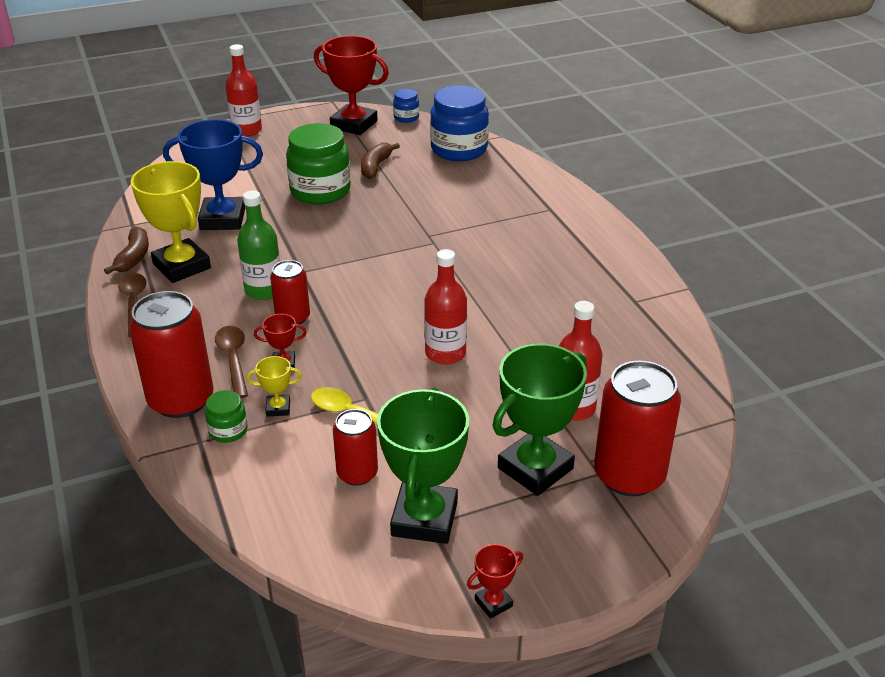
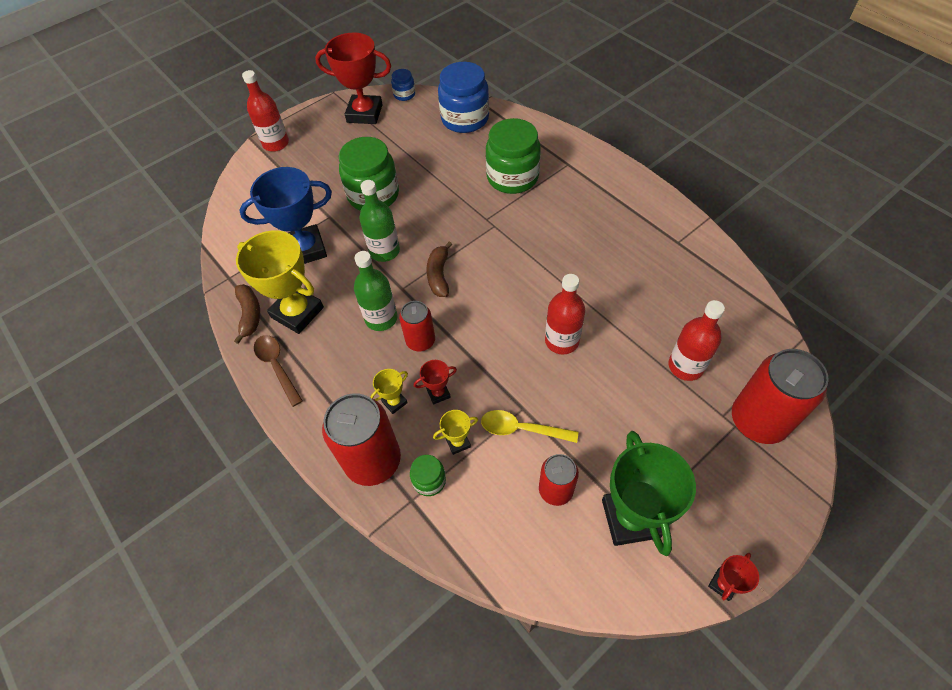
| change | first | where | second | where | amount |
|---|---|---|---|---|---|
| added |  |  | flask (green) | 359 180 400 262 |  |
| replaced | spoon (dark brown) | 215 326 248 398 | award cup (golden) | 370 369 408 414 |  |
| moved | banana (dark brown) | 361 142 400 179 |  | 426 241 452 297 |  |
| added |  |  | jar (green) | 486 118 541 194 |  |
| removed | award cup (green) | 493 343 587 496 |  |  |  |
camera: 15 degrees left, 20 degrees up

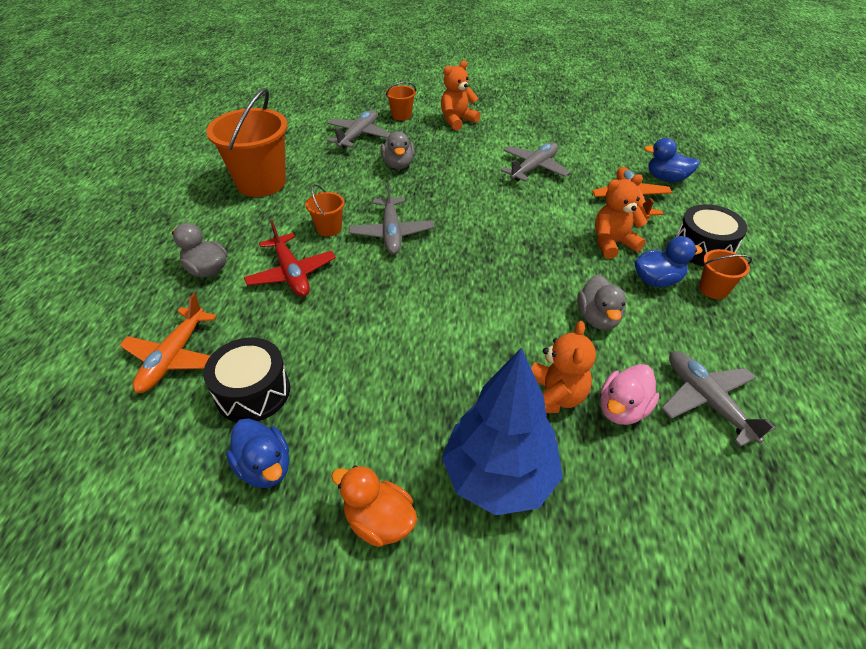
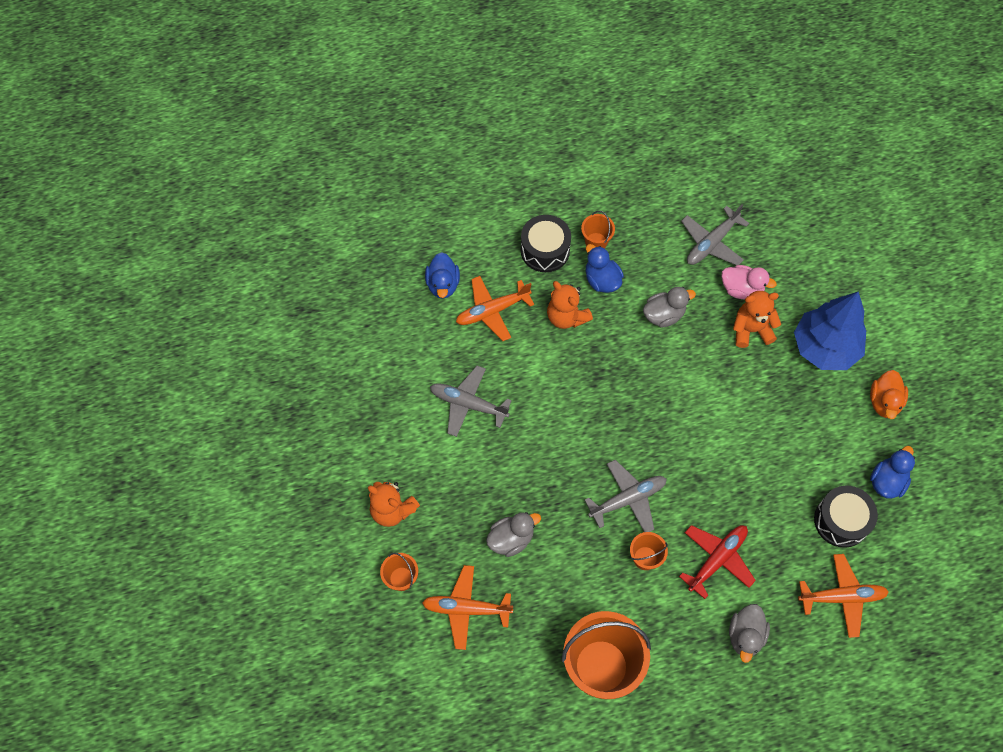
| change | first | where | second | where | amount |
|---|---|---|---|---|---|
| recoloured | toy plane (grey) | 327 110 391 149 | toy plane (orange) | 422 565 513 650 |  |
camera: 110 degrees left, 20 degrees up

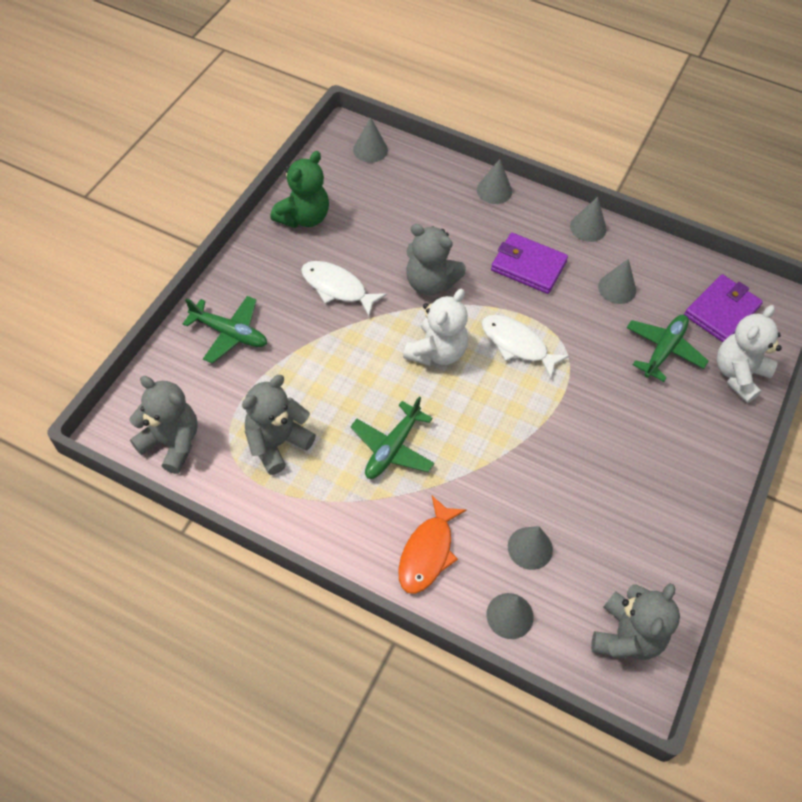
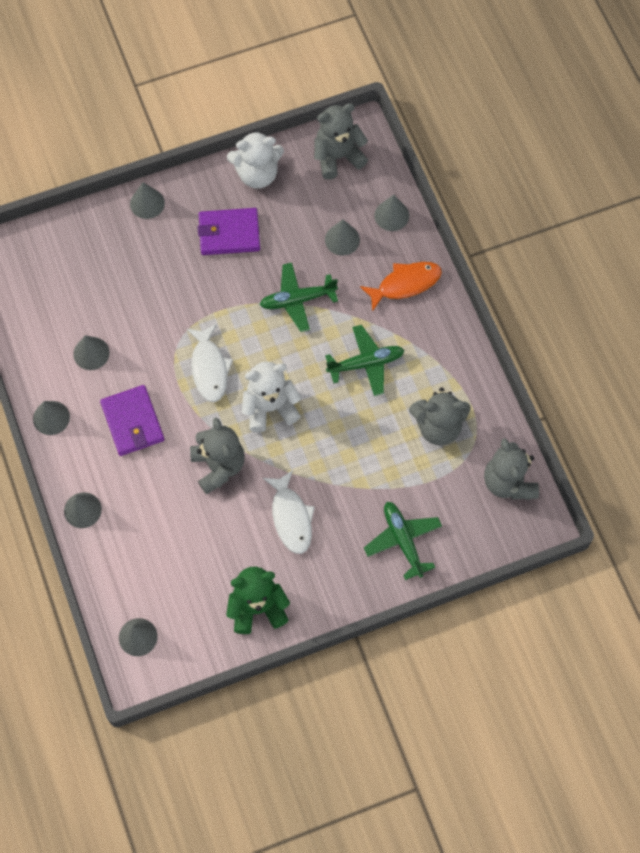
| change | first | where | second | where | amount |
|---|---|---|---|---|---|
| added |  |  | cone shape (grey) | 130 182 165 219 |  |
| moved | wallet (purple) | 684 274 763 342 |  | 198 208 260 255 |  |
| moved | teddy (pure white) | 717 305 782 403 |  | 227 130 284 189 |  |
| moved | toy plane (green) | 627 315 709 382 |  | 260 263 338 332 |  |
camera: 135 degrees left, 10 degrees up

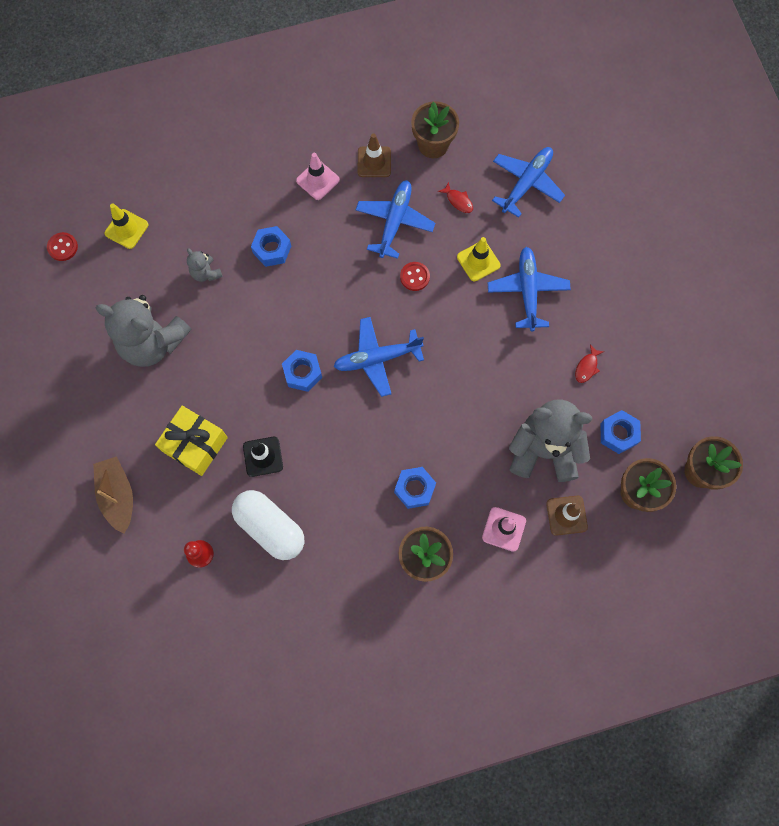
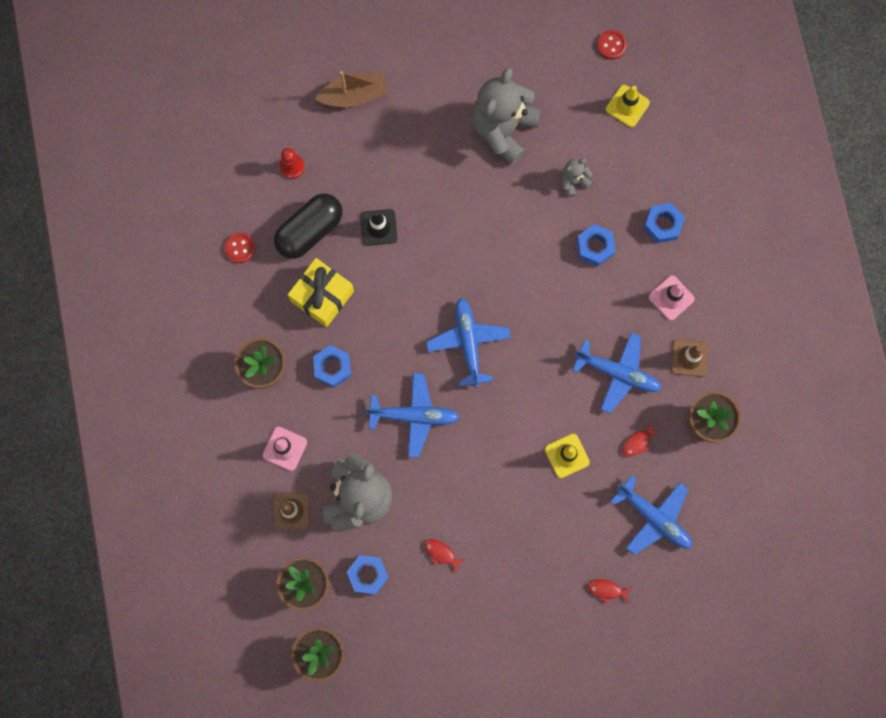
| change | first | where | second | where | amount |
|---|---|---|---|---|---|
| moved | shirt button (red) | 400 262 430 291 |  | 224 233 255 263 |  |
| recoloured | capsule (pure white) | 232 490 304 560 | capsule (black) | 274 193 342 259 |  |
| moved | present (golden) | 155 406 228 476 |  | 288 258 354 327 |  |
| moved | toy plane (royal blue) | 488 247 571 332 |  | 366 373 460 458 |  |
| added |  |  | toy fish (red) | 587 579 631 603 |  |
| moved | nut (royal blue) | 282 350 322 392 |  | 644 203 685 243 |  |
camera: 95 degrees right, 5 degrees up

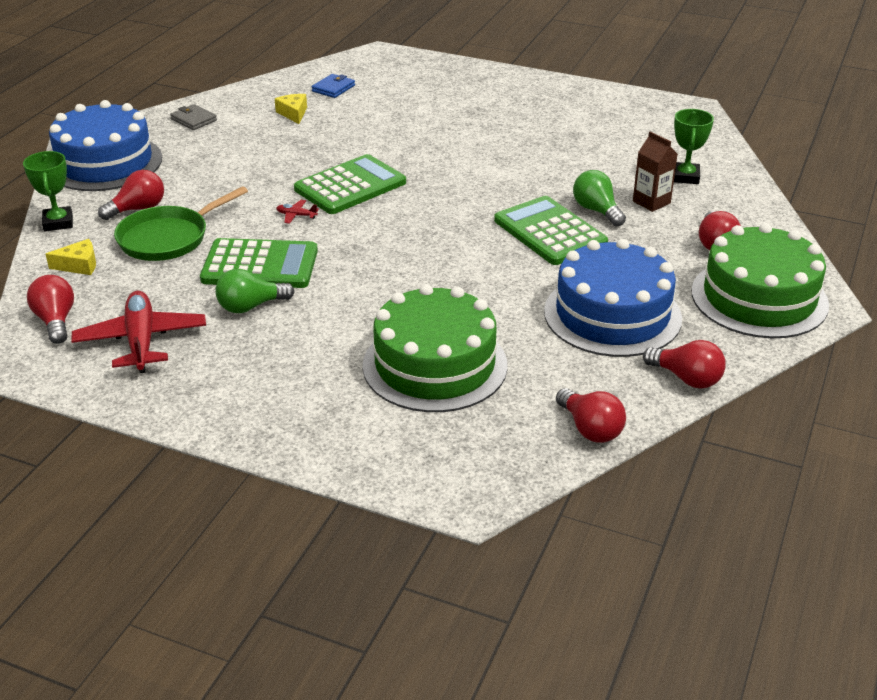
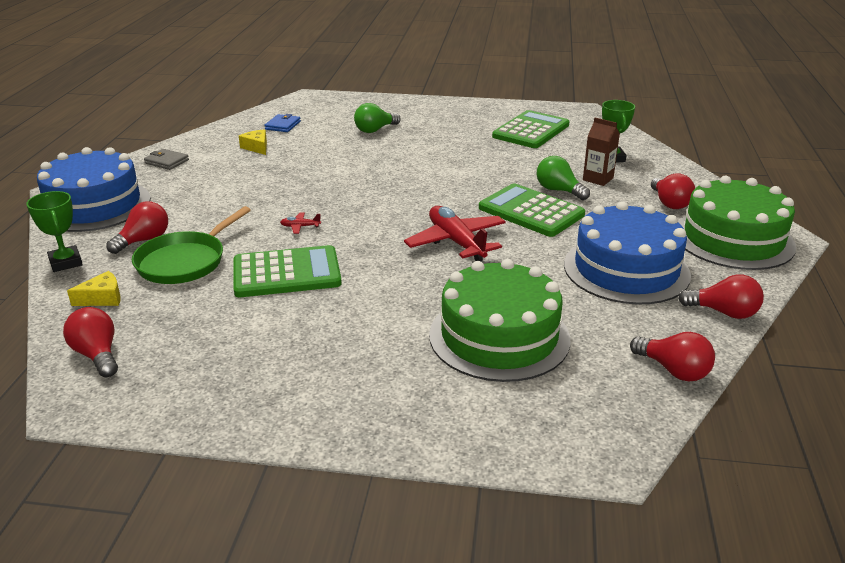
| change | first | where | second | where | amount |
|---|---|---|---|---|---|
| moved | lightbulb (green) | 215 269 295 313 |  | 354 103 401 133 |  |
| moved | toy plane (red) | 71 291 206 373 |  | 404 206 506 262 |  |
| moved | calculator (green) | 294 154 406 214 |  | 492 110 569 148 |  |
camera: 15 degrees left, 5 degrees down

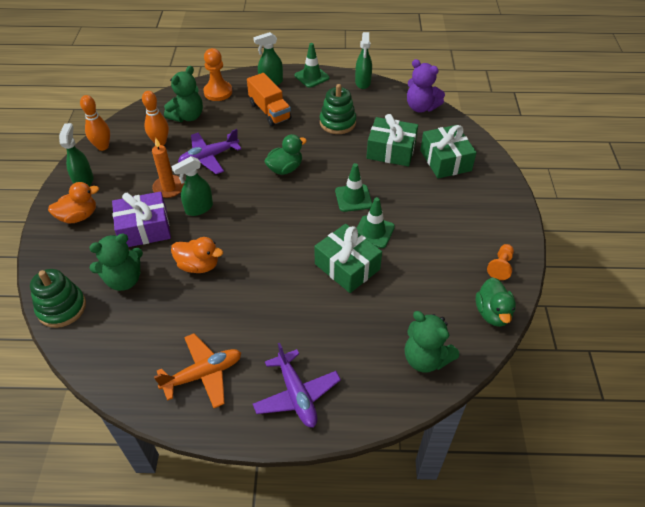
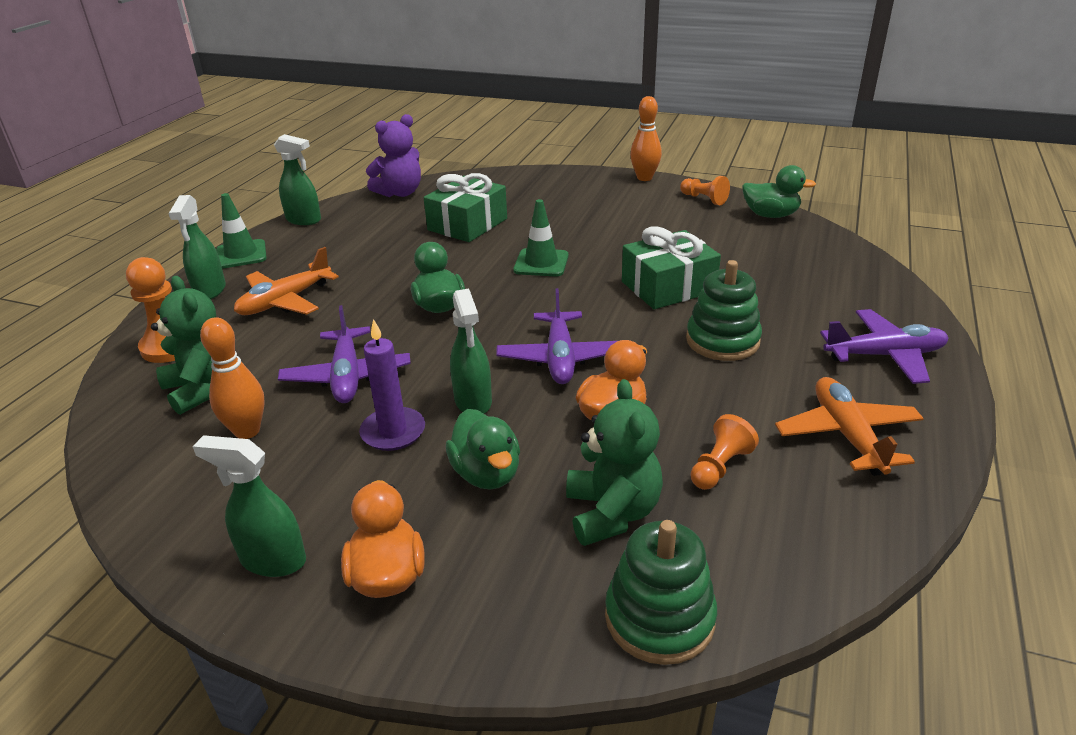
| change | first | where | second | where | amount |
|---|---|---|---|---|---|
| replaced | toy truck (orange) | 247 73 291 126 | toy plane (orange) | 234 247 339 315 |  |
| recoloured | candle (orange) | 152 138 184 198 | candle (purple) | 359 319 425 451 |  |
| replaced | present (purple) | 112 192 171 247 | toy duck (green) | 446 409 520 489 |  |
| added |  |  | toy plane (purple) | 496 288 617 384 |  |
| moved | skittle (orange) | 80 95 110 151 |  | 630 96 662 181 |  |
| moved | stacking rings (green) | 320 84 356 134 |  | 686 260 762 361 |  |
| added |  |  | chess pawn (orange) | 691 414 759 490 |  |
| removed | traffic cone (green) | 357 197 395 248 |  |  |  |
| removed | teddy (green) | 405 311 459 373 |  |  |  |
| removed | present (green) | 420 125 477 178 |  |  |  |
camera: 70 degrees left, 15 degrees down

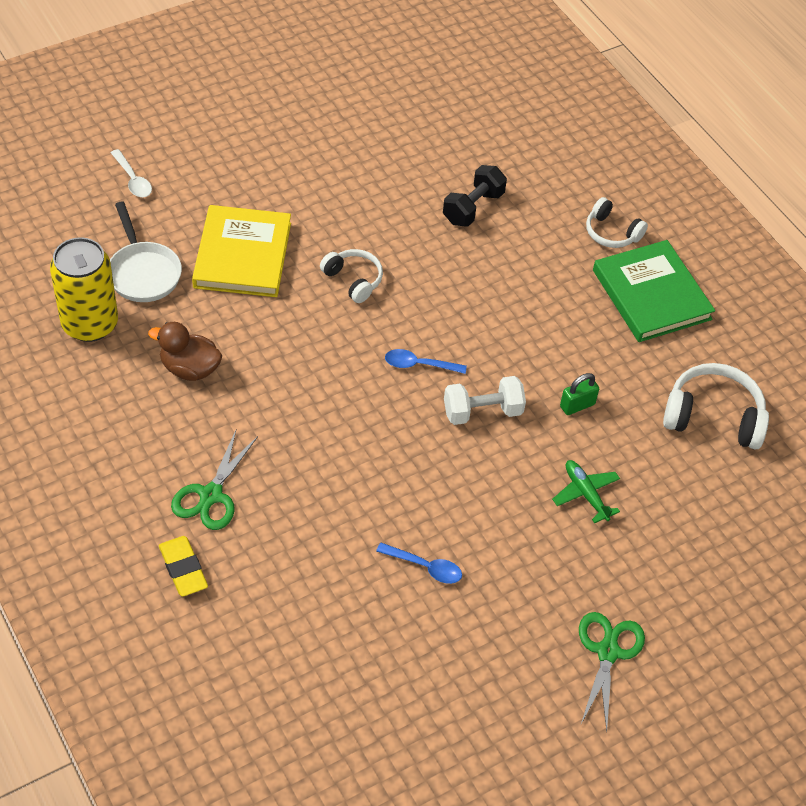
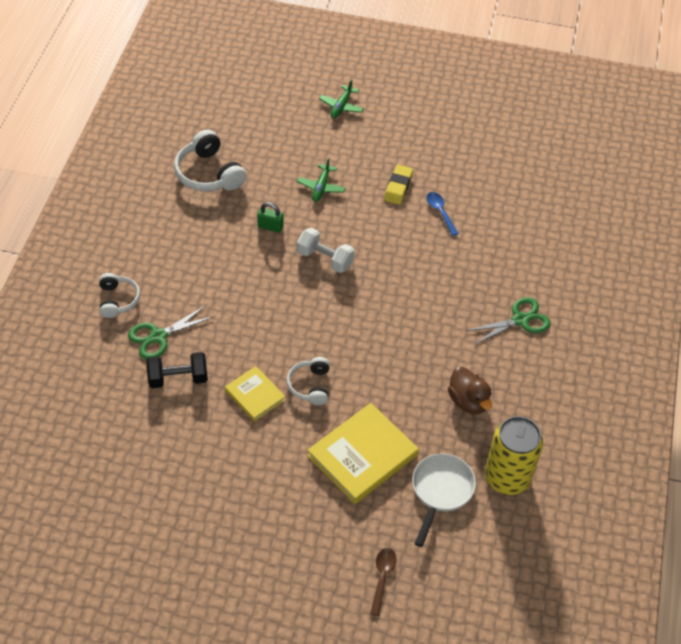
| change | first | where | second | where | amount |
|---|---|---|---|---|---|
| moved | pair of scissors (green) | 579 612 645 732 |  | 128 305 215 359 |  |
| added |  |  | hardcover (golden) | 225 366 286 422 |  |
| added |  |  | toy plane (green) | 319 79 364 118 |  |
| recoloured | spoon (pure white) | 111 149 152 197 | spoon (dark brown) | 370 548 397 616 |  |
| moved | eraser (golden) | 159 536 208 597 |  | 384 165 413 205 |  |
| removed | spoon (royal blue) | 385 349 467 374 |  |  |  |
| removed | hardcover (green) | 593 240 715 342 |  |  |  |
camera: 135 degrees left, 0 degrees up

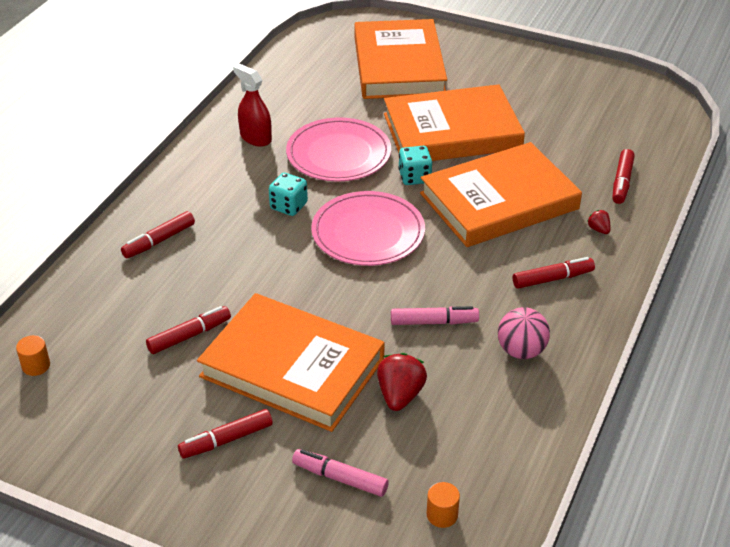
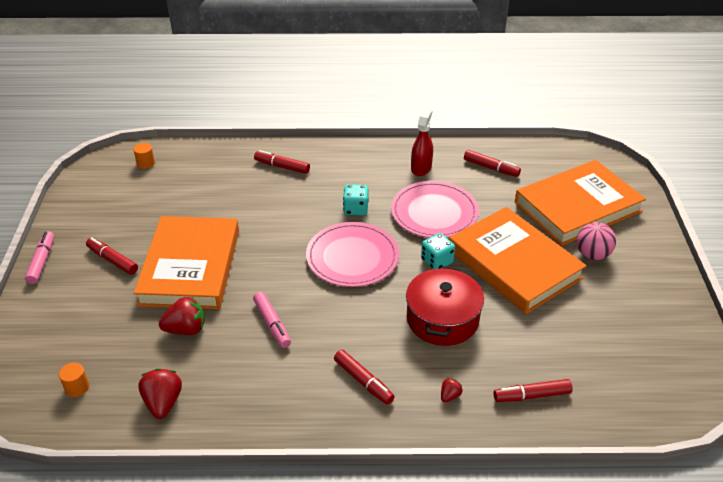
| change | first | where | second | where | amount |
|---|---|---|---|---|---|
| moved | felt pen (rose-pink) | 292 449 389 497 |  | 25 231 54 284 |  |
| added |  |  | berry (red) | 138 368 182 419 |  |
| replaced | hardcover (orange) | 420 142 582 247 | cooking pot (red) | 406 266 484 346 |  |
| moved | felt pen (red) | 146 306 231 354 |  | 464 150 521 177 |  |
| moved | sphere (rose-pink) | 498 307 550 359 |  | 577 222 616 260 |  |
camera: 65 degrees right, 0 degrees up

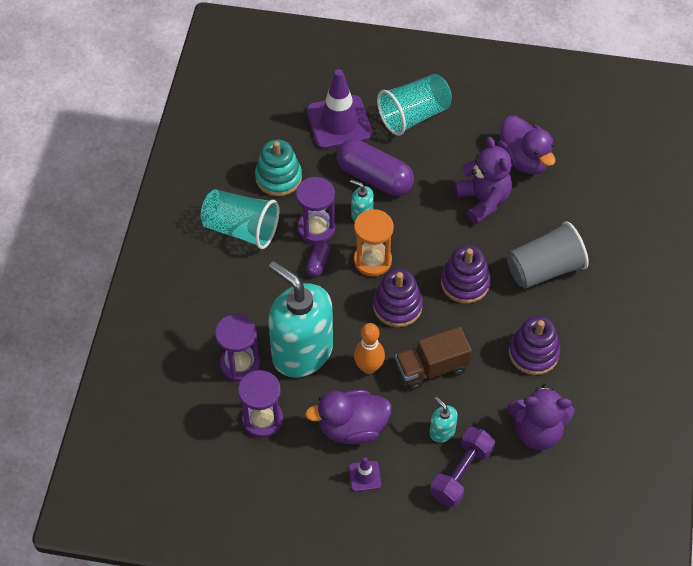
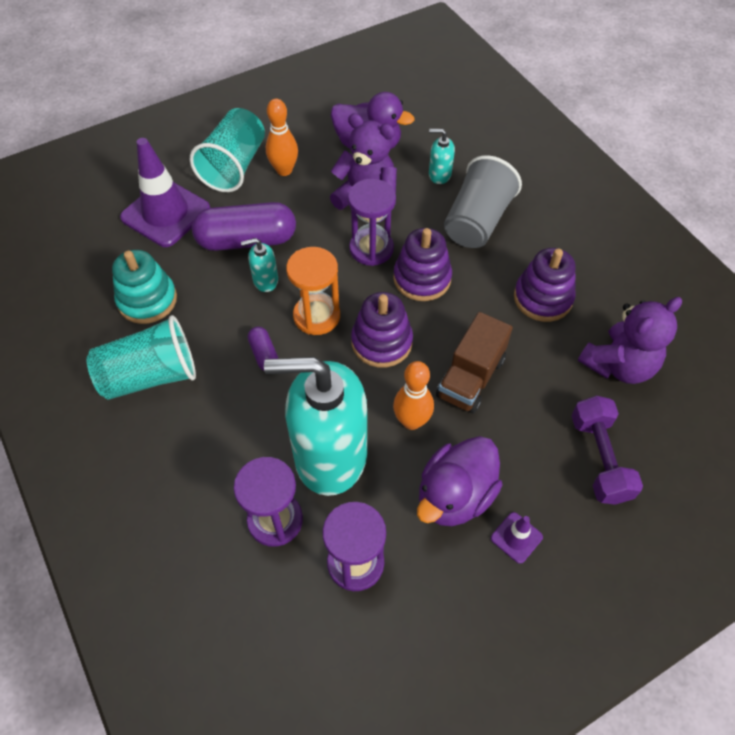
| change | first | where | second | where | amount |
|---|---|---|---|---|---|
| added |  |  | skittle (orange) | 266 99 298 176 |  |
| moved | hourglass (purple) | 296 177 335 244 |  | 348 179 396 266 |  |
| moved | soap pump (aqua) | 430 397 458 443 |  | 429 129 455 184 |  |
camera: 40 degrees left, 0 degrees up

